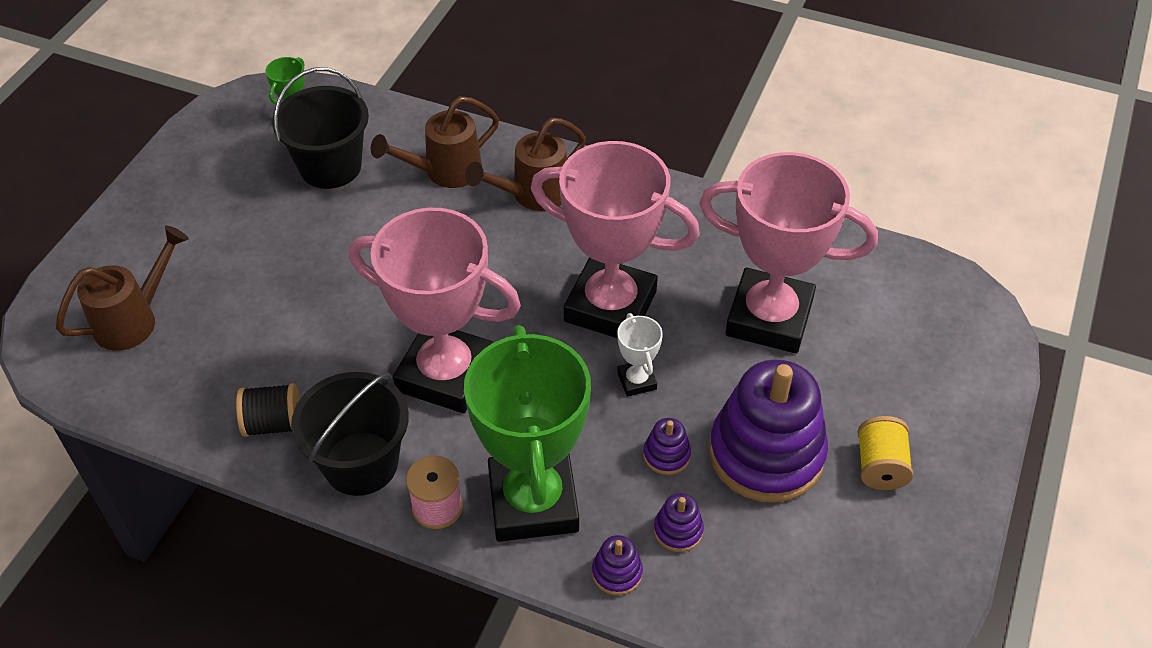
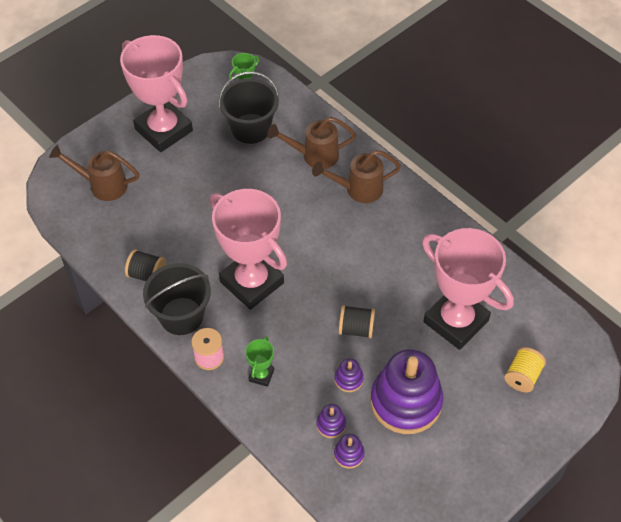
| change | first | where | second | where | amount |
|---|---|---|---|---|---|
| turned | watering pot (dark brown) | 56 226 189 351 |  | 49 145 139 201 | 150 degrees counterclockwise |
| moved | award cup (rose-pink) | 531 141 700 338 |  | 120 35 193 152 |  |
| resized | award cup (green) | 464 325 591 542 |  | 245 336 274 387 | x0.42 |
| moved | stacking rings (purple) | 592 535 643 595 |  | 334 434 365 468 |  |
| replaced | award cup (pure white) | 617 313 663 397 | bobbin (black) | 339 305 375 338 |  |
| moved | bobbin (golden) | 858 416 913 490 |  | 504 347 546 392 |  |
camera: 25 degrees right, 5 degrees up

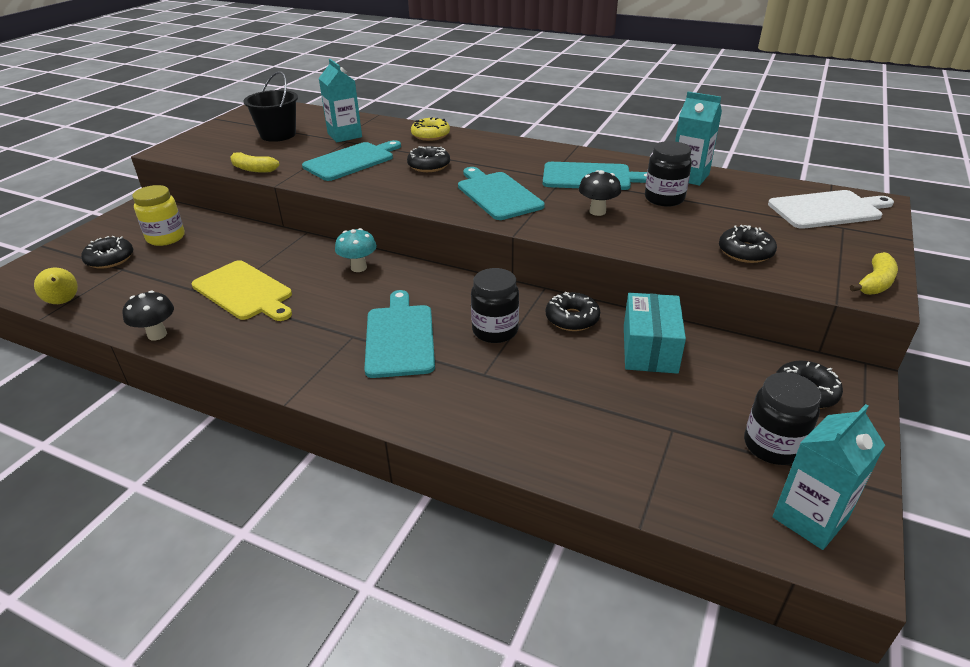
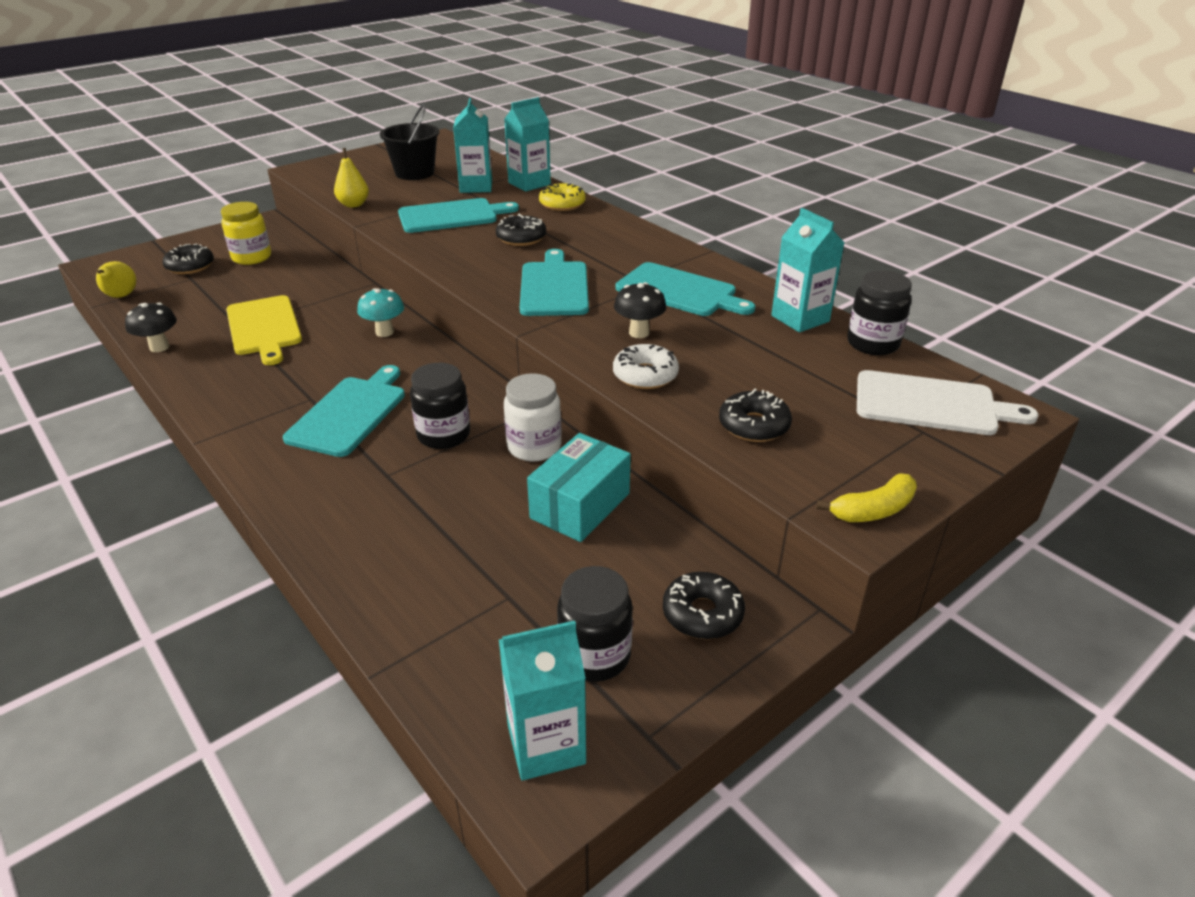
| change | first | where | second | where | amount |
|---|---|---|---|---|---|
| replaced | banana (golden) | 230 152 279 173 | pear (golden) | 334 148 369 208 |  |
| added |  |  | milk carton (aqua) | 504 97 551 192 |  |
| replaced | doughnut (black) | 546 292 600 331 | jar (pure white) | 504 373 562 462 |  |
| added |  |  | doughnut (pure white) | 613 344 679 389 |  |
| moved | jar (black) | 645 141 692 207 |  | 847 270 912 355 |  |
camera: 25 degrees right, 0 degrees up

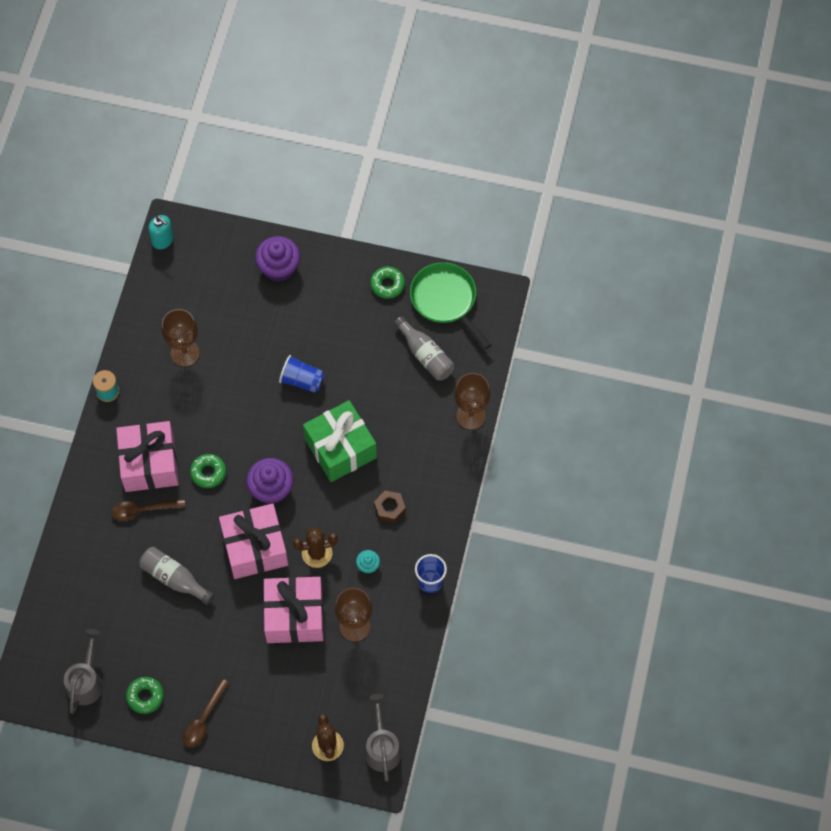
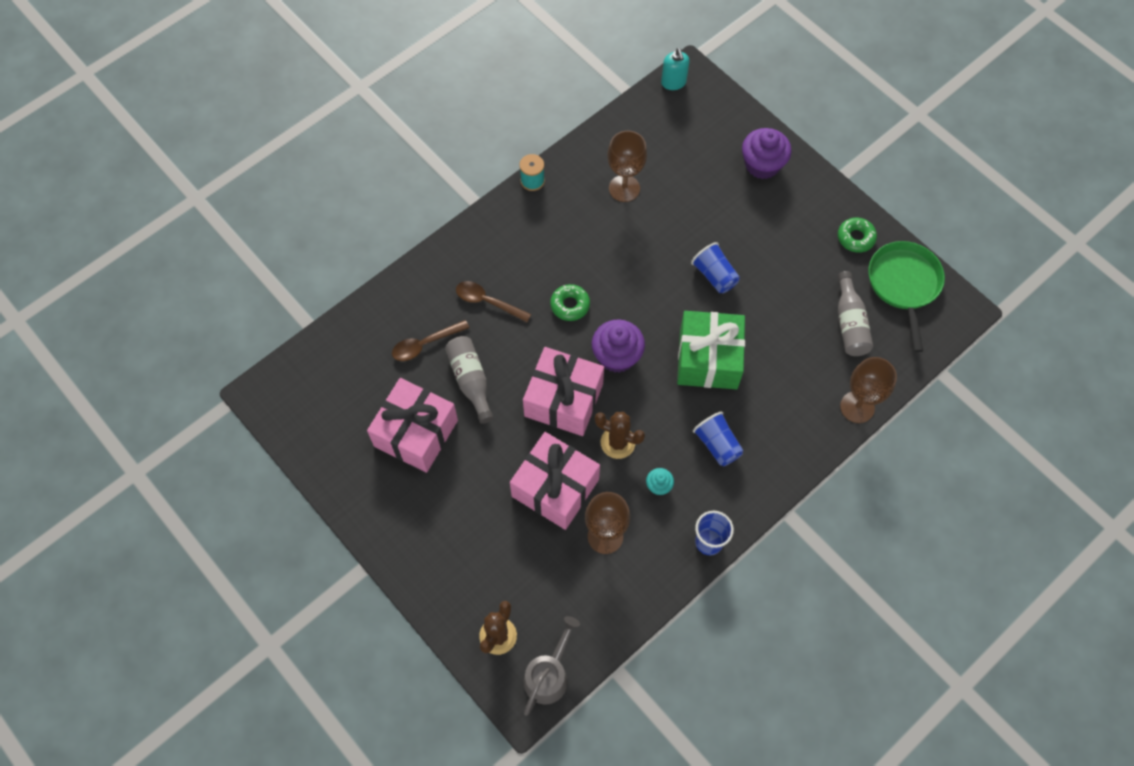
| change | first | where | second | where | amount |
|---|---|---|---|---|---|
| moved | present (rose-pink) | 116 421 179 492 |  | 367 378 458 473 |  |
| moved | spoon (dark brown) | 183 679 229 747 |  | 392 320 470 361 |  |
| replaced | nut (dark brown) | 374 491 406 523 | cup (royal blue) | 693 412 744 466 |  |
| removed | watering pot (grey) | 64 629 103 714 |  |  |  |
| removed | doughnut (green) | 126 677 164 714 |  |  |  |
camera: 35 degrees right, 0 degrees up

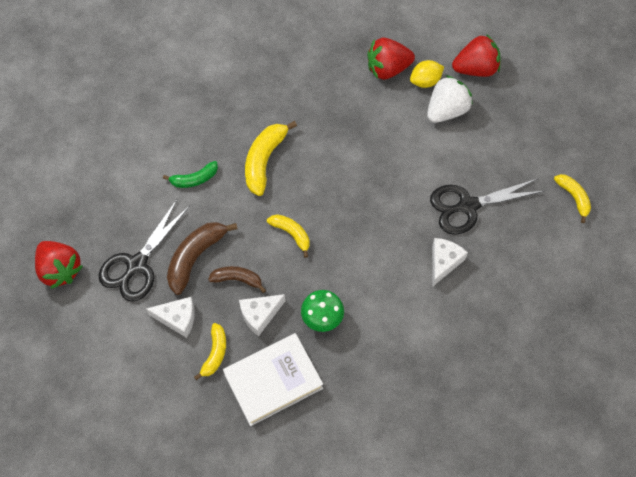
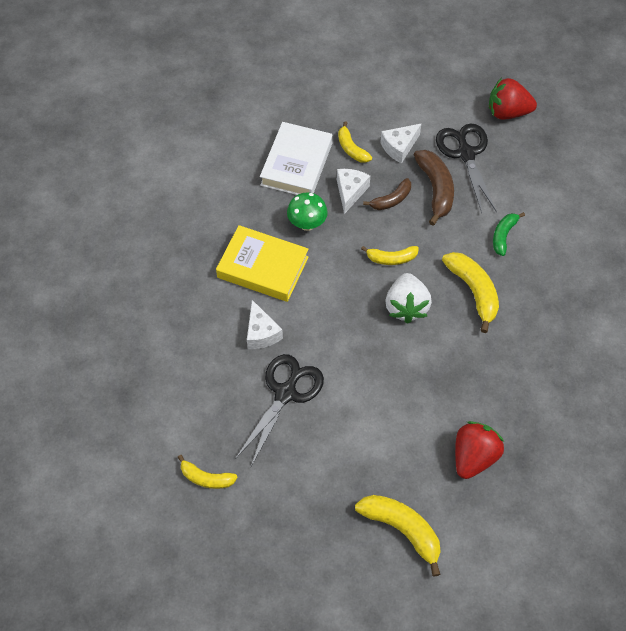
| change | first | where | second | where | amount |
|---|---|---|---|---|---|
| added |  |  | hardcover (golden) | 216 225 309 302 |  |
| replaced | berry (red) | 452 35 501 77 | banana (golden) | 355 495 441 576 |  |
| moved | berry (pure white) | 427 75 473 123 |  | 386 273 432 324 |  |
| removed | toy lemon (golden) | 410 60 444 88 |  |  |  |
camera: 135 degrees right, 5 degrees down

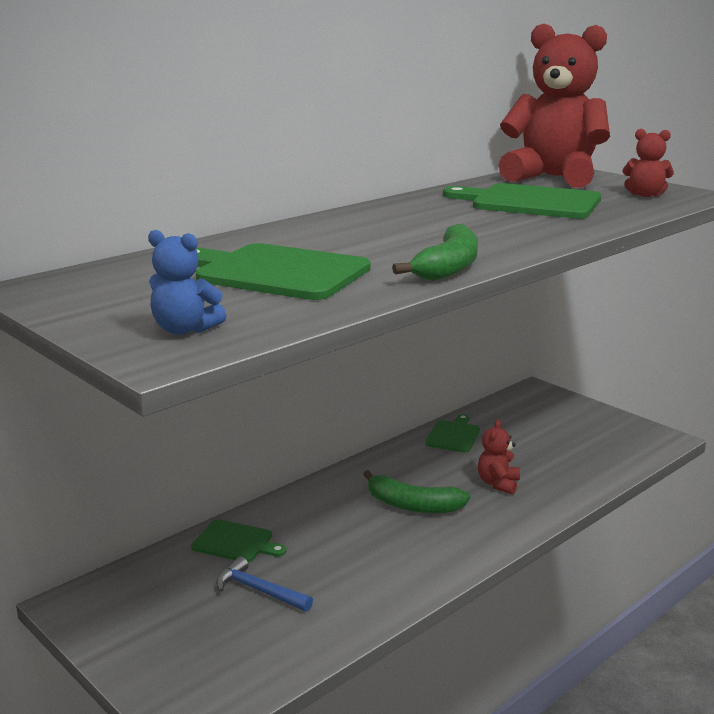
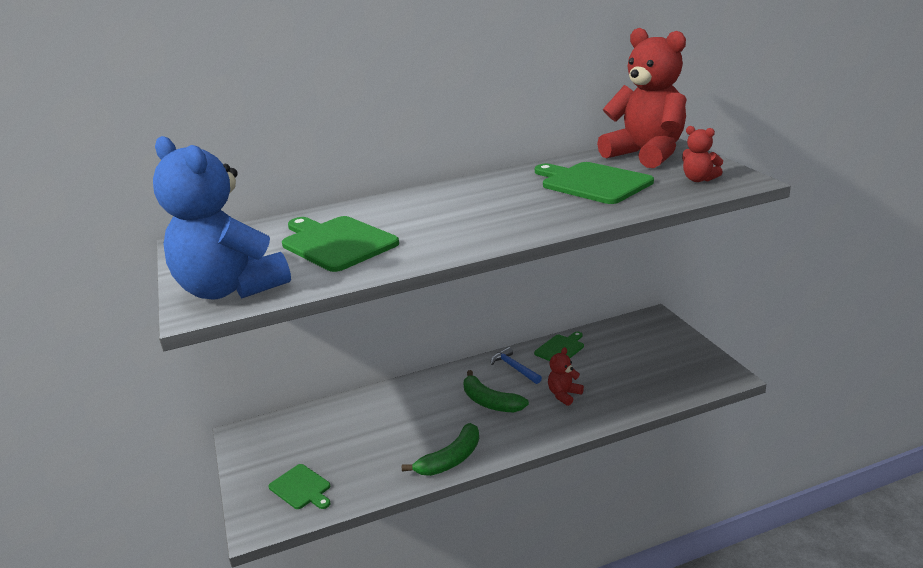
| change | first | where | second | where | amount |
|---|---|---|---|---|---|
| resized | teddy (royal blue) | 148 230 227 335 |  | 153 136 291 299 | x2.36 |
| moved | bread board (green) | 191 519 286 562 |  | 268 464 331 509 |  |
| moved | banana (green) | 392 224 478 281 |  | 402 423 479 476 |  |
| moved | claw hammer (royal blue) | 216 556 313 612 |  | 491 347 542 384 |  |
camera: 25 degrees right, 5 degrees up

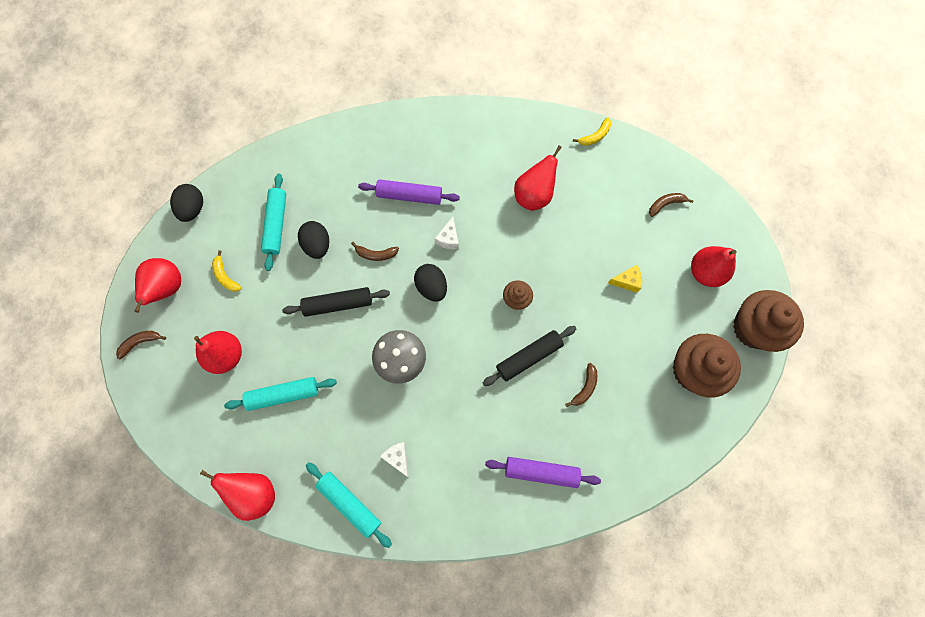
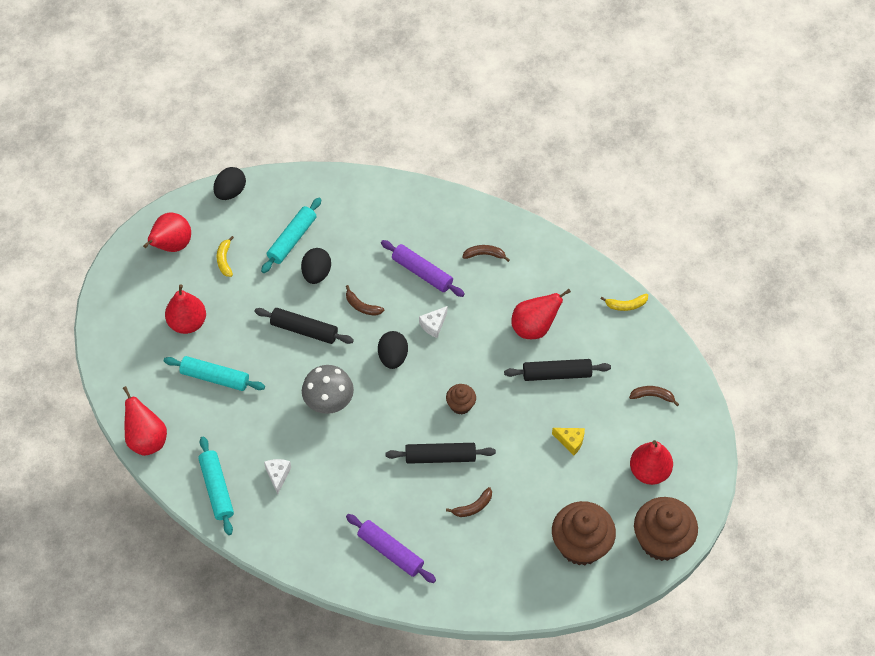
| change | first | where | second | where | amount |
|---|---|---|---|---|---|
| moved | banana (dark brown) | 116 331 166 359 |  | 462 245 510 262 |  |
| added |  |  | dough roller (black) | 504 359 611 381 |  |
camera: 30 degrees right, 15 degrees down

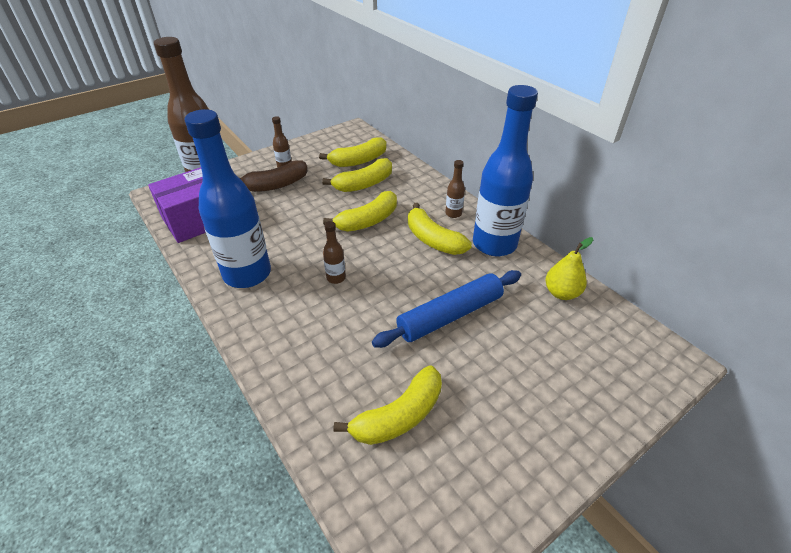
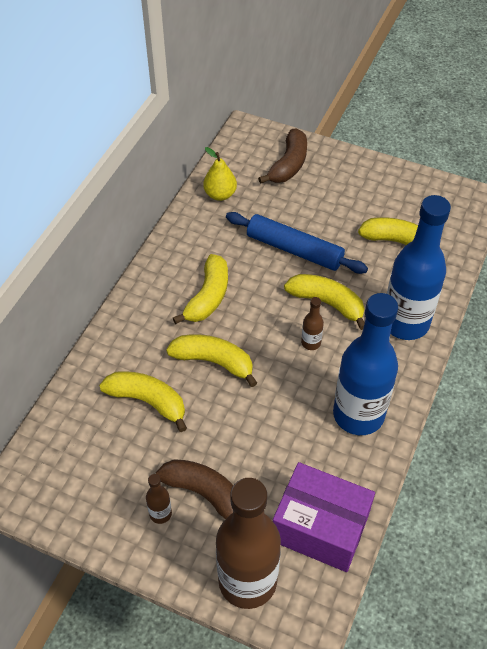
| change | first | where | second | where | amount |
|---|---|---|---|---|---|
| added |  |  | banana (dark brown) | 258 129 307 184 |  |
| moved | banana (golden) | 319 137 386 167 |  | 284 274 365 330 |  |
| moved | flask (royal blue) | 473 85 538 256 |  | 387 195 451 340 |  |
| removed | flask (dark brown) | 445 160 465 218 |  |  |  |
camera: 120 degrees left, 10 degrees up

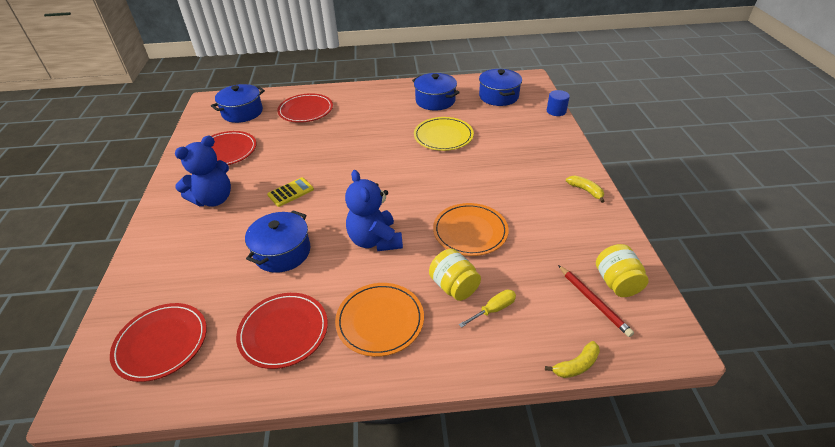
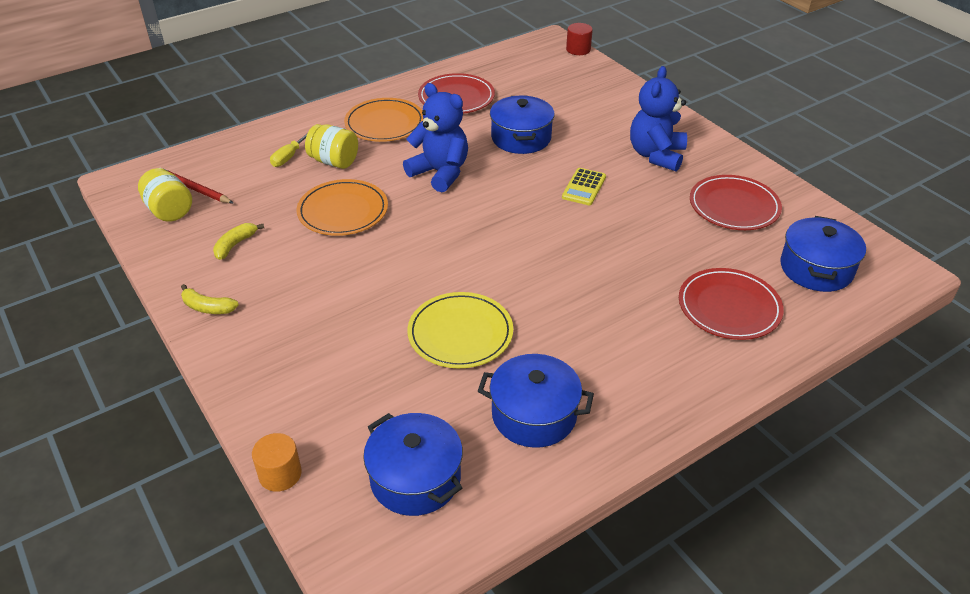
| change | first | where | second | where | amount |
|---|---|---|---|---|---|
| moved | banana (golden) | 545 341 600 378 |  | 213 223 264 260 |  |
| recoloured | solid cylinder (royal blue) | 547 90 570 116 | solid cylinder (orange) | 252 433 302 492 |  |
| added |  |  | solid cylinder (red) | 566 23 593 55 |  |
| removed | plate (red) | 110 303 207 382 |  |  |  |
camera: 150 degrees right, 0 degrees up

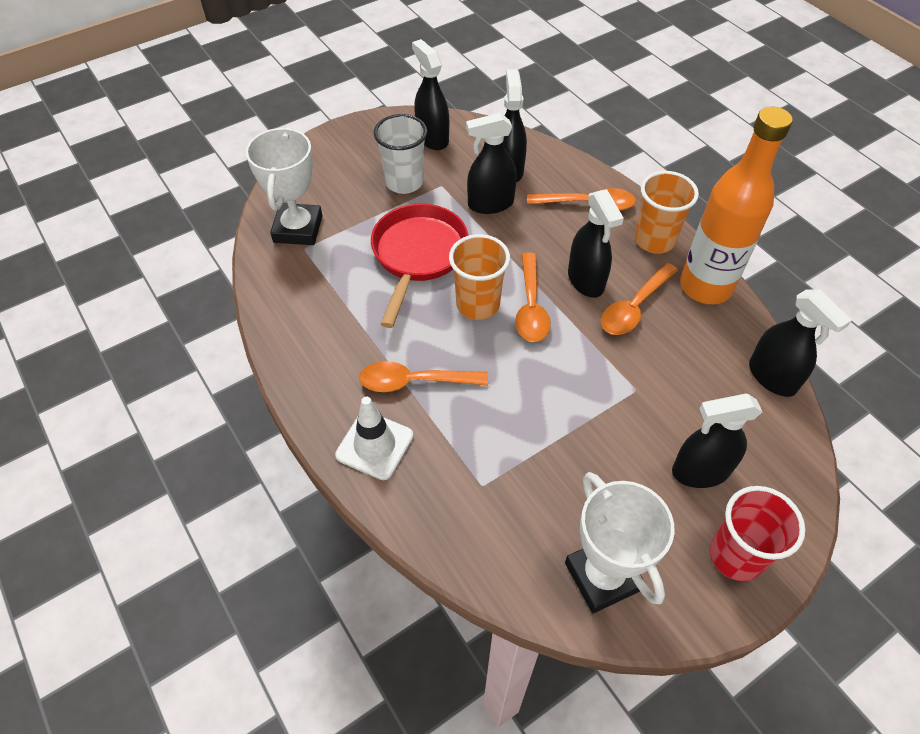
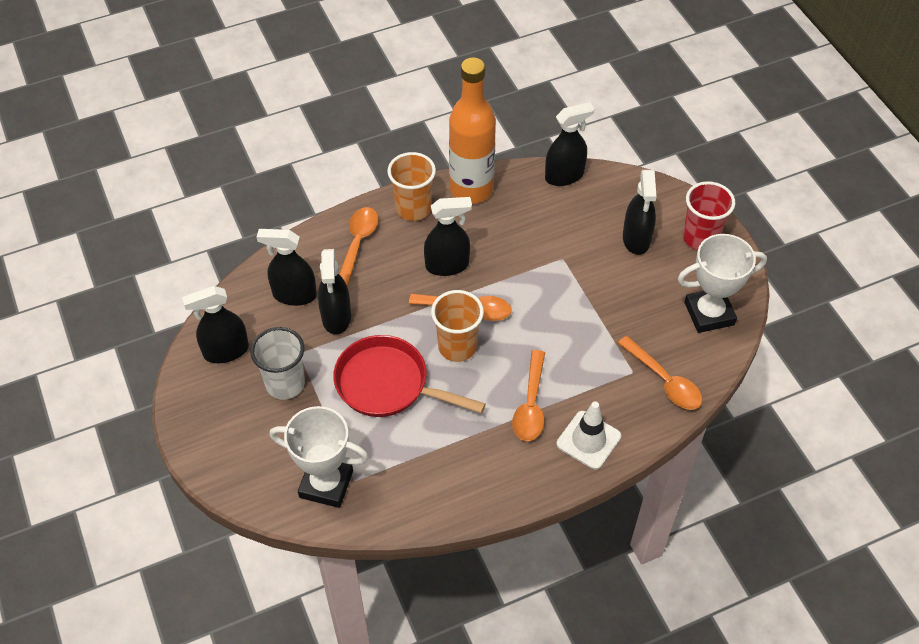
| change | first | where | second | where | amount |
|---|---|---|---|---|---|
| moved | spoon (orange) | 601 263 678 335 |  | 618 336 702 410 |  |
camera: 80 degrees left, 0 degrees up

